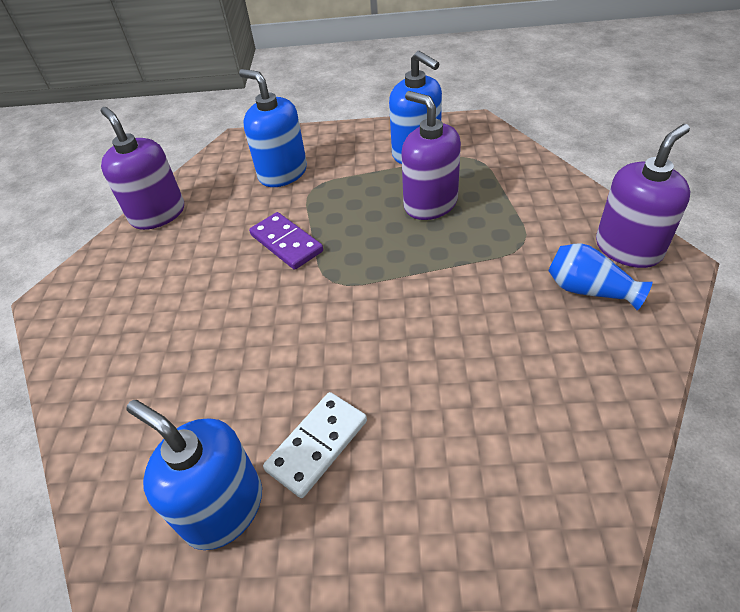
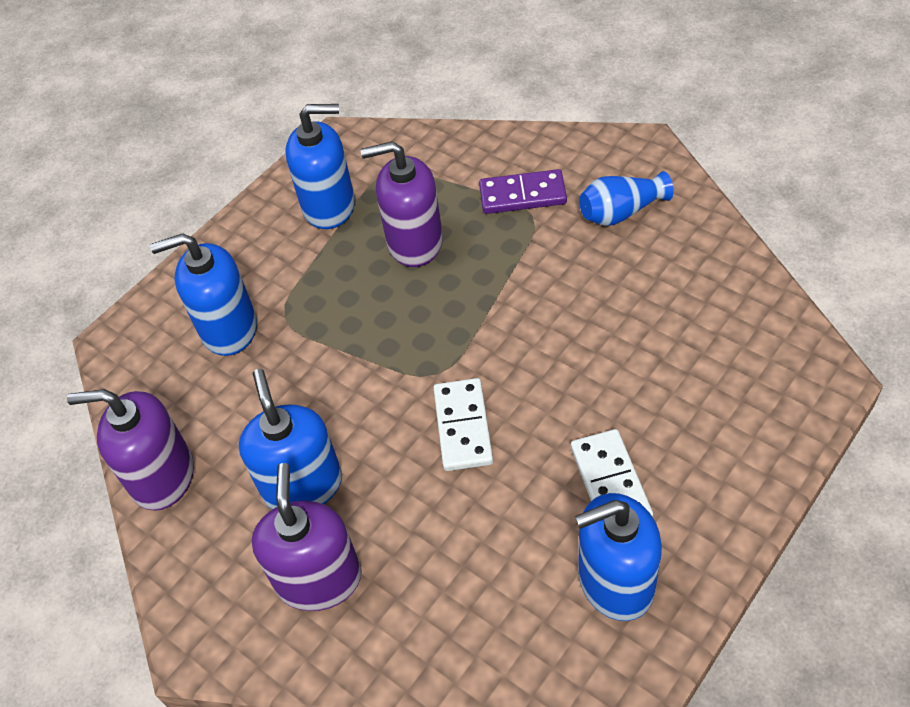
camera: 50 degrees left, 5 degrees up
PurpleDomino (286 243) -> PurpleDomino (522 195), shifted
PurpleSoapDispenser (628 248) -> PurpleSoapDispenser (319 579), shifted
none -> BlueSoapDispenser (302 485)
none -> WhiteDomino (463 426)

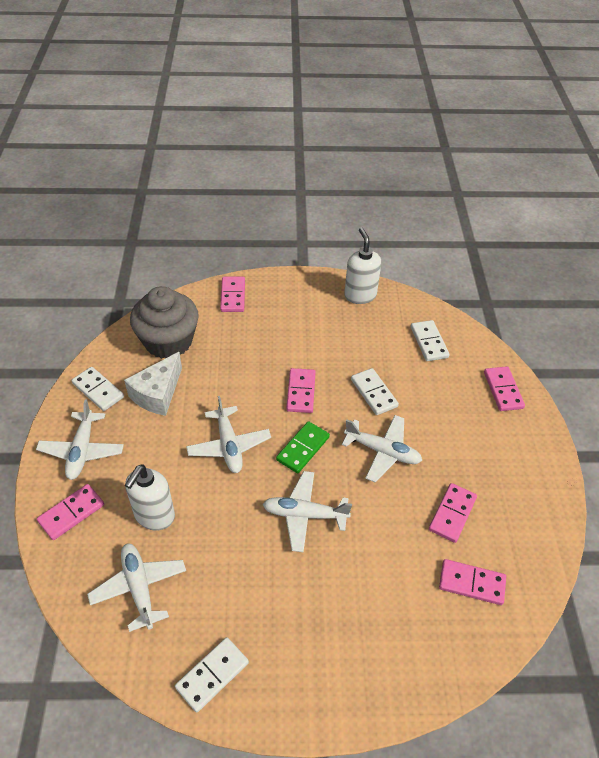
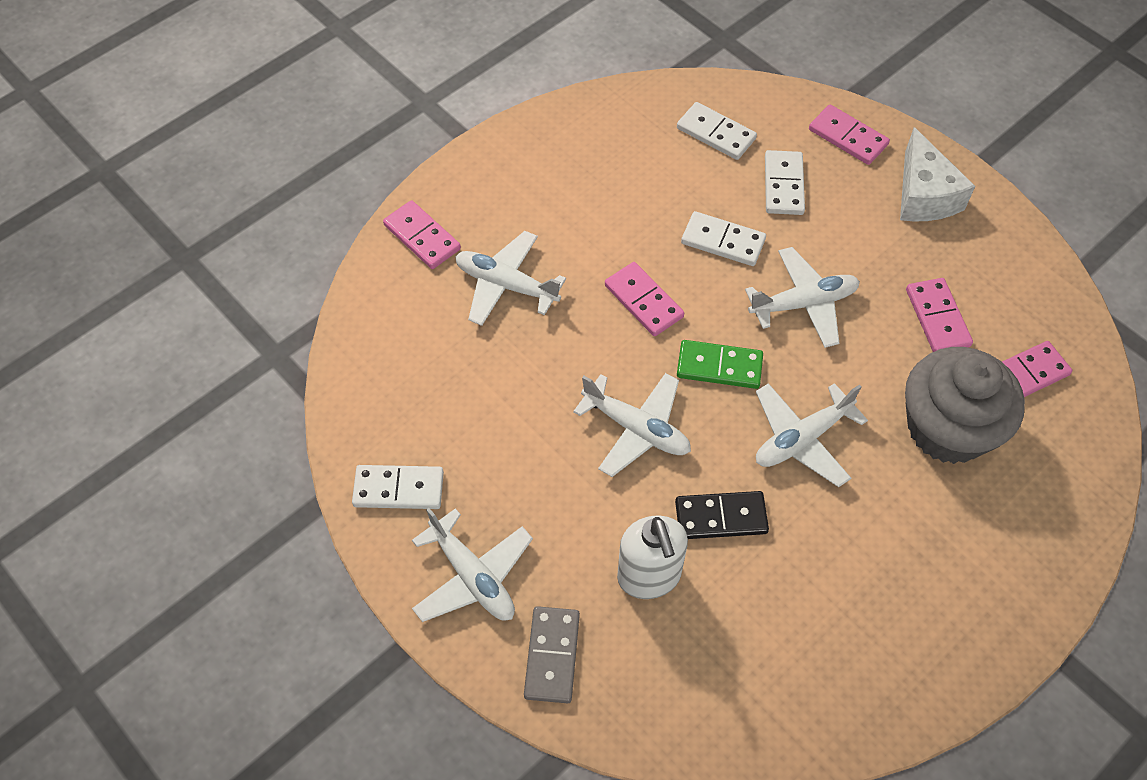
camera: 40 degrees left, 10 degrees up
PinkDomino (71 513) -> GreyDomino (552 656)
WhitePlane (139 588) -> WhitePlane (506 285), shifted
WhiteCheese (157 394) -> WhiteCheese (924 195), shifted
GreyCupcake (168 341) -> GreyCupcake (947 428), shifted
WhiteDomino (212 675) -> WhiteDomino (783 185), shifted
GreenDomino (303 448) -> GreenDomino (719 367), 75 degrees counterclockwise
WhiteSoapDispenser (360 295) -> none
none -> BlackDomino (721 517)

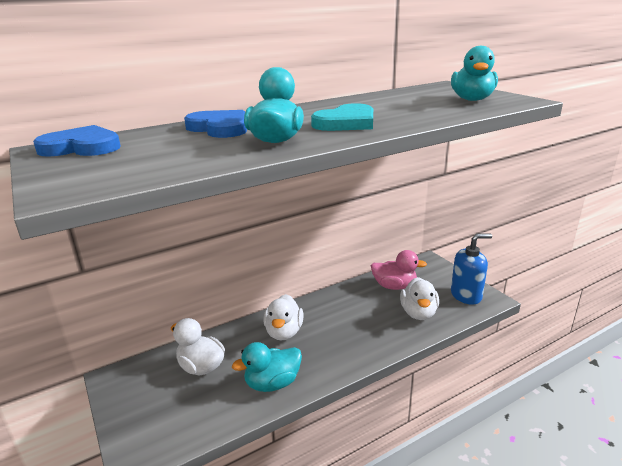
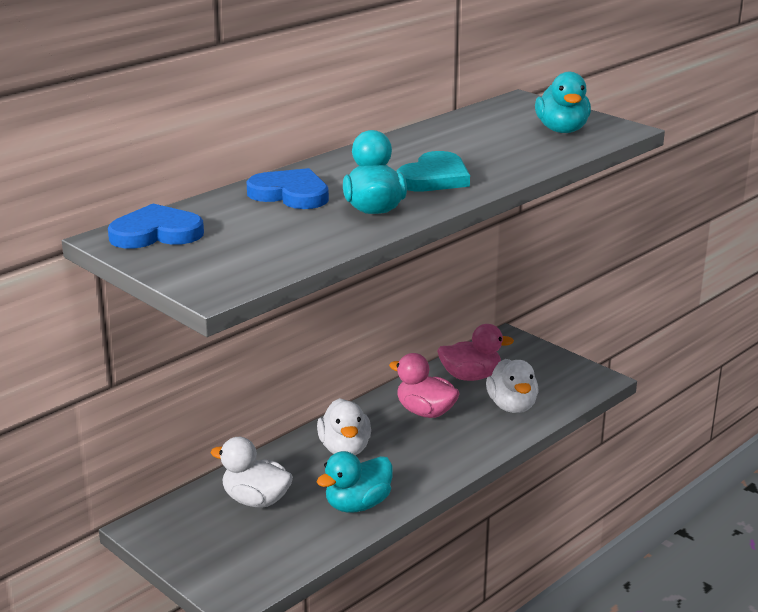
camera: 15 degrees left, 0 degrees up
BlueSoapDispenser (466 295) -> none
none -> PinkDuck (425 412)

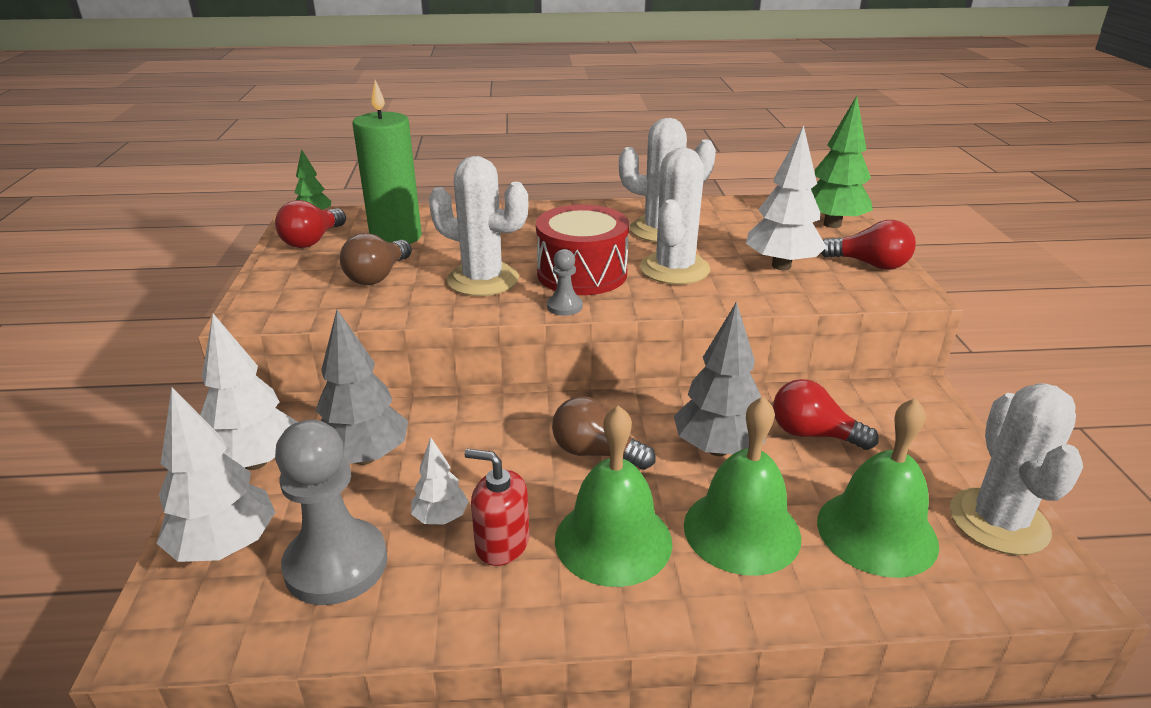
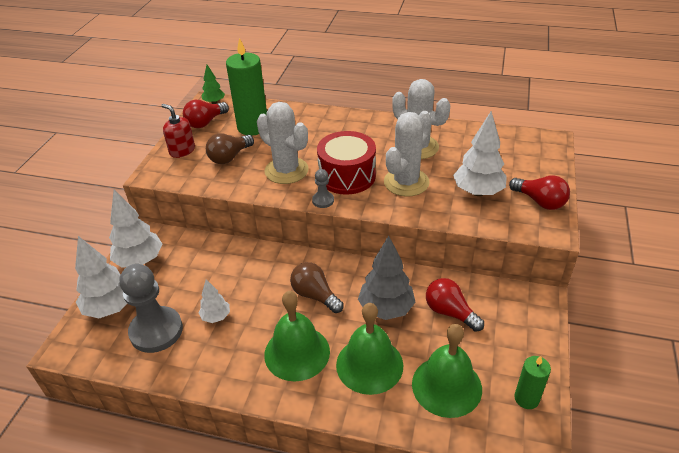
camera: 20 degrees right, 10 degrees up
GreyTree (364 457) -> none
RedSoapDispenser (502 544) -> RedSoapDispenser (182 150), shifted
GreenTree (832 224) -> none
WhiteCactus (998 521) -> GreenCandle (526 398)

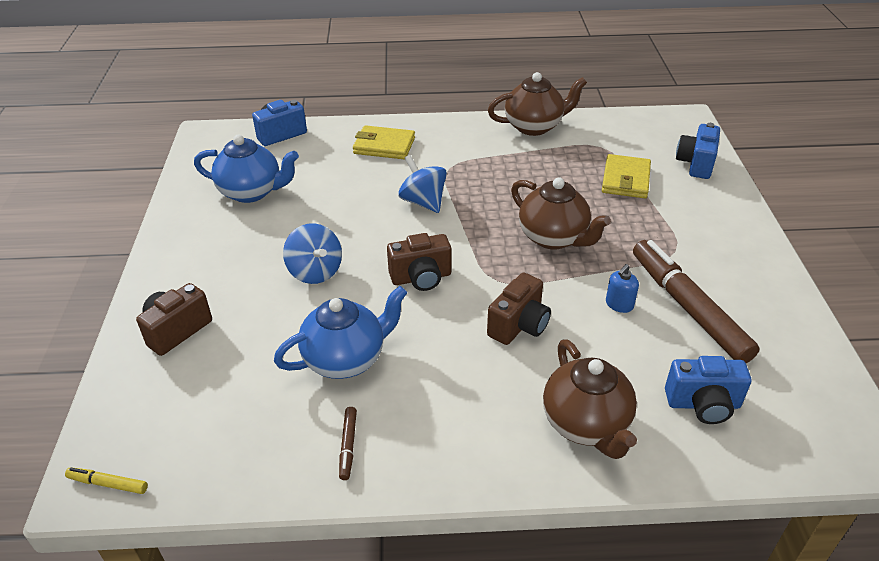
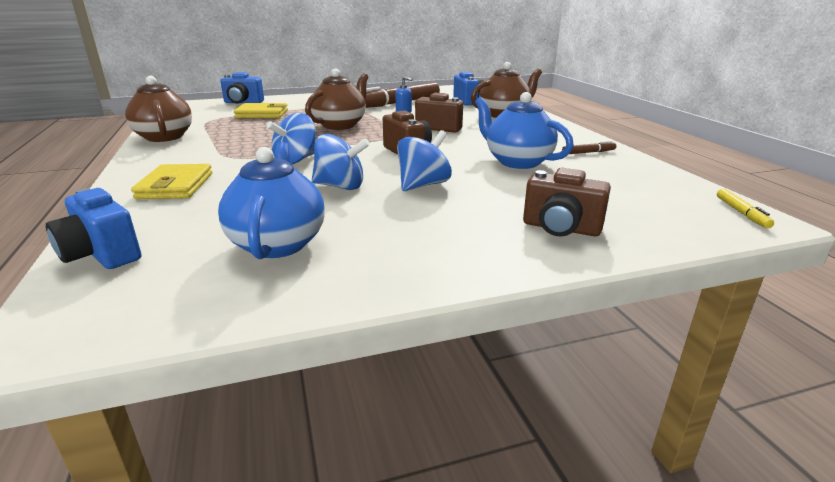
camera: 105 degrees left, 15 degrees down
none -> BlueSpinningTop (340 186)

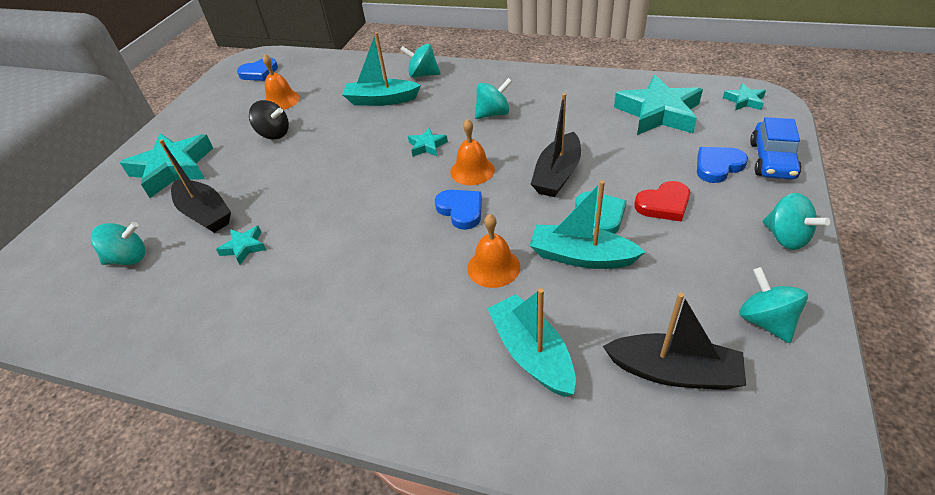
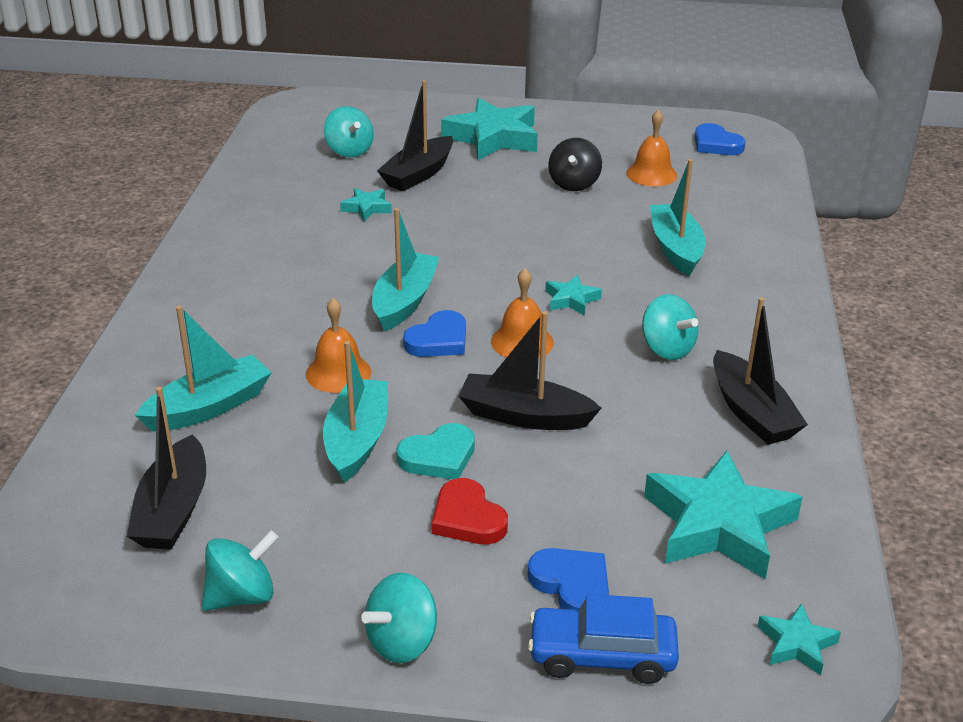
camera: 75 degrees right, 10 degrees down
TurquoiseSpinningTop (423 75) -> none
none -> TurquoiseBoat (404 301)
none -> BlackBoat (751 412)

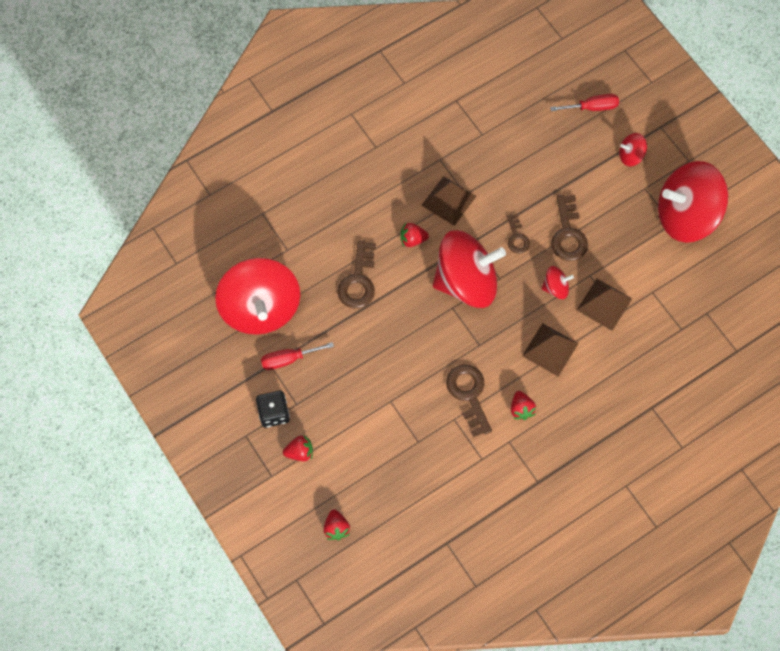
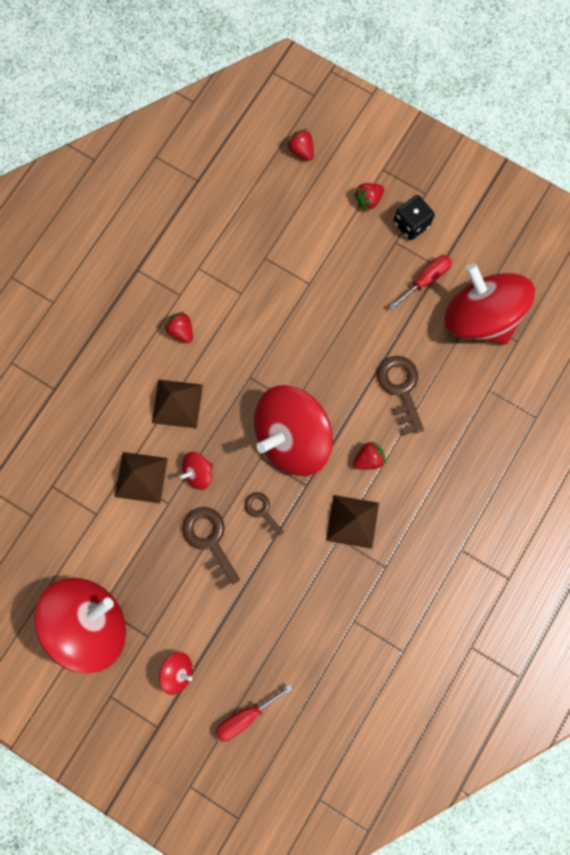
camera: 155 degrees right, 10 degrees up
BrownKey (469 395) -> none
RedSpinningTop (630 156) -> RedSpinningTop (178 671), 45 degrees clockwise

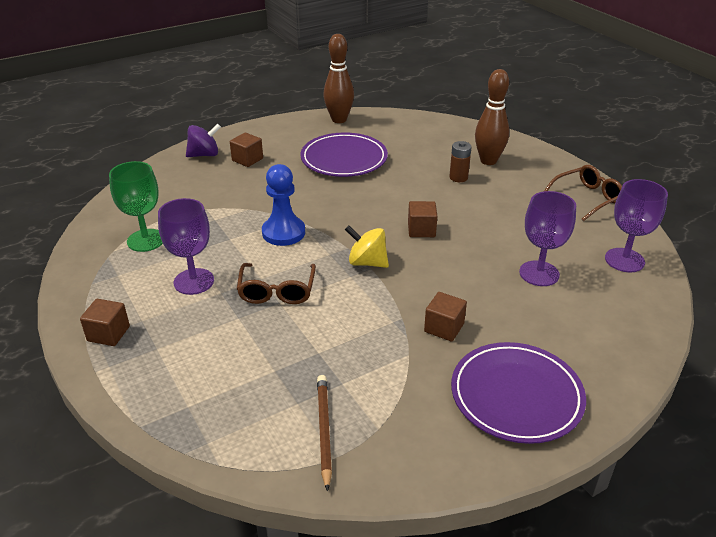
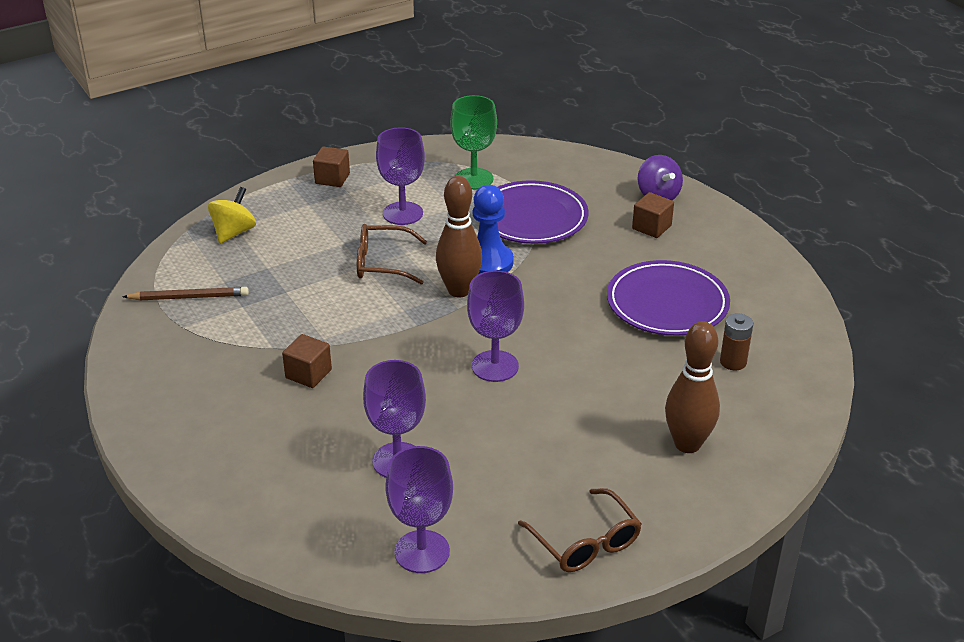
camera: 90 degrees right, 0 degrees up
BrownBowlingPin (339 120) -> BrownBowlingPin (459 290), shifted
YellowSpinningTop (367 262) -> YellowSpinningTop (234 232), shifted
BrownCube (421 230) -> PurpleGoblet (495 366)
BrownBattery (458 177) -> BrownBattery (733 362), shifted
PurplePlate (516 396) -> PurplePlate (532 218), shifted

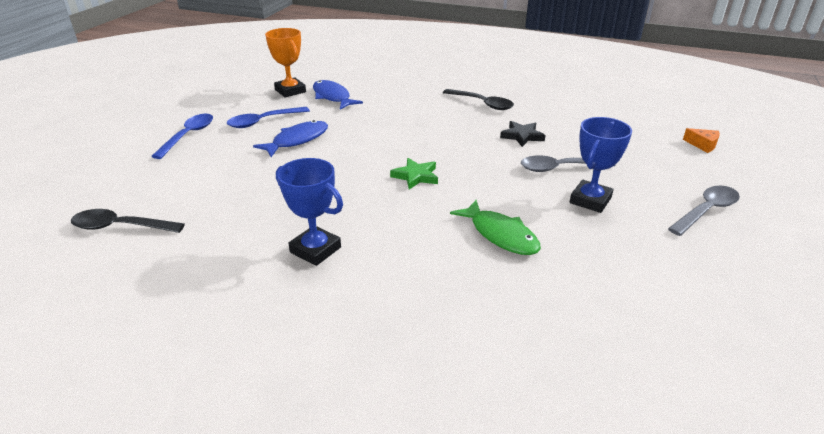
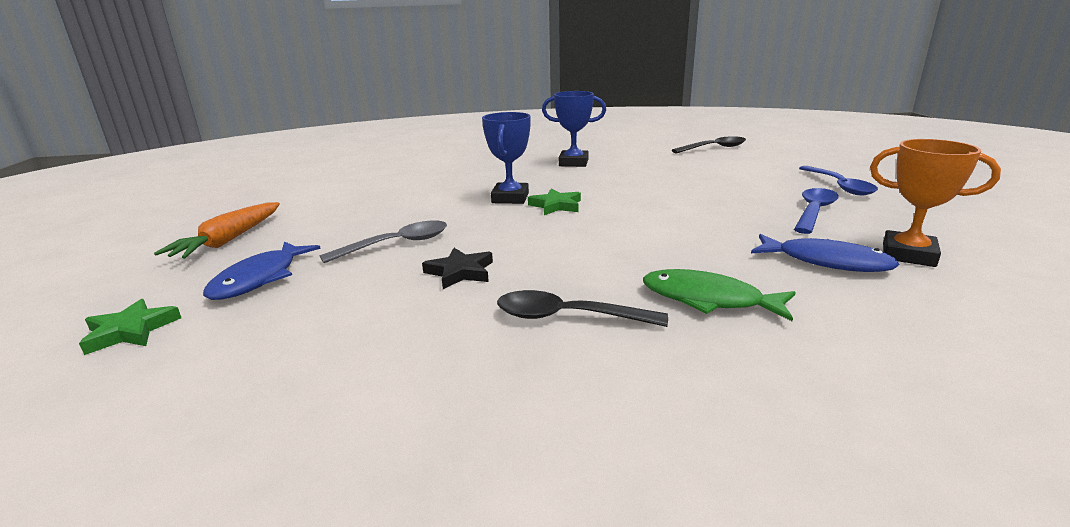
camera: 155 degrees right, 10 degrees down
BlueFish (297 140) -> BlueFish (260 279), shifted
GreenFish (500 235) -> GreenFish (708 300), shifted
BlueTrophy (590 200) -> BlueTrophy (510 198), shifted
GreySpoon (706 211) -> OrangeCarrot (229 240)
OrangeCheese (703 145) -> GreenStar (130 331)

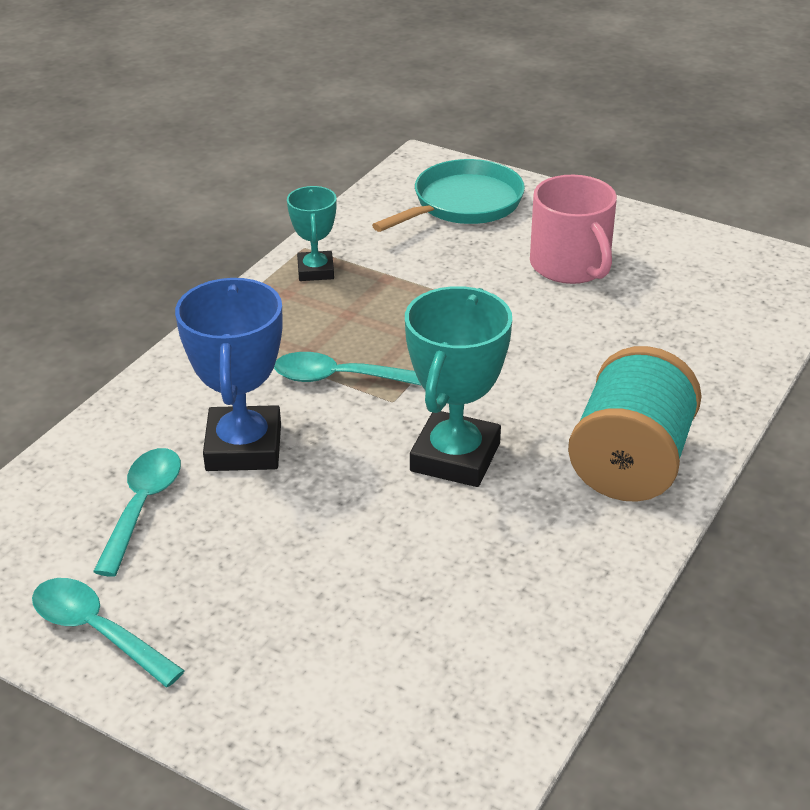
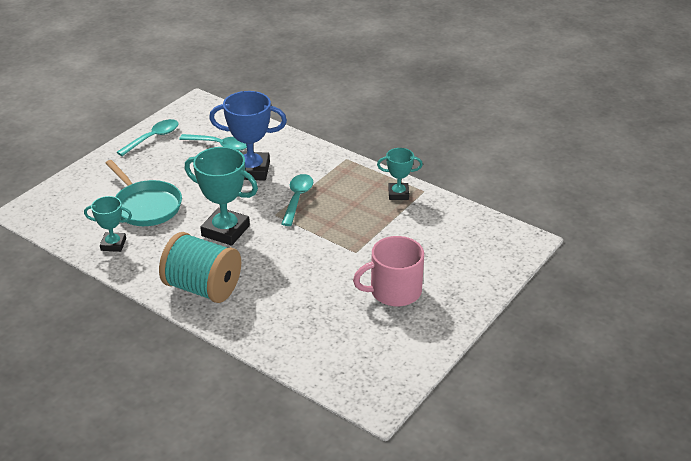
camera: 95 degrees right, 0 degrees up
TurquoisePan (463 204) -> TurquoisePan (146 206), shifted
none -> TurquoiseTrophy (113 244)

